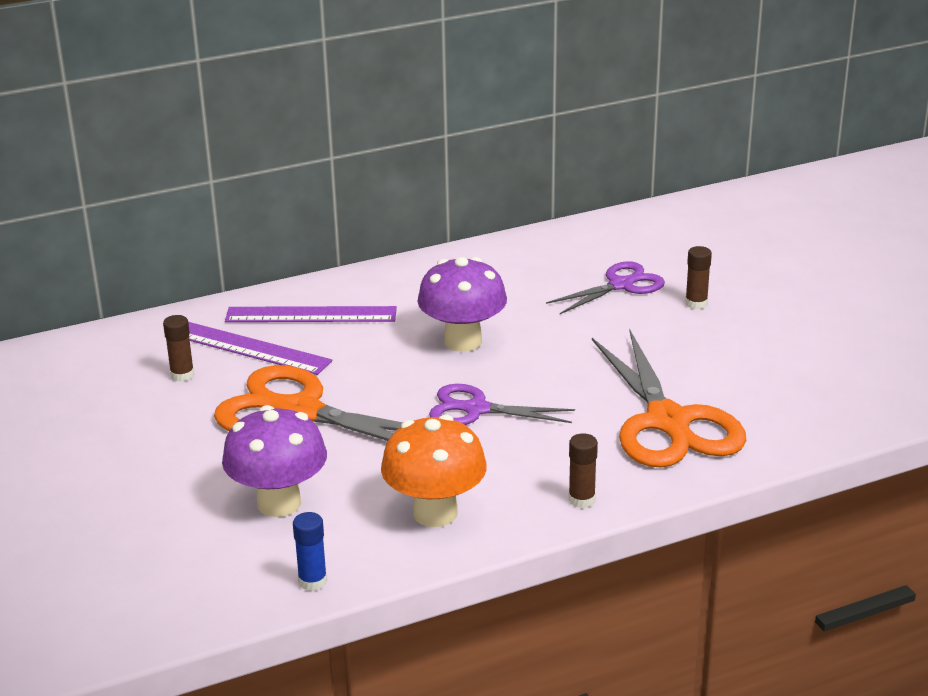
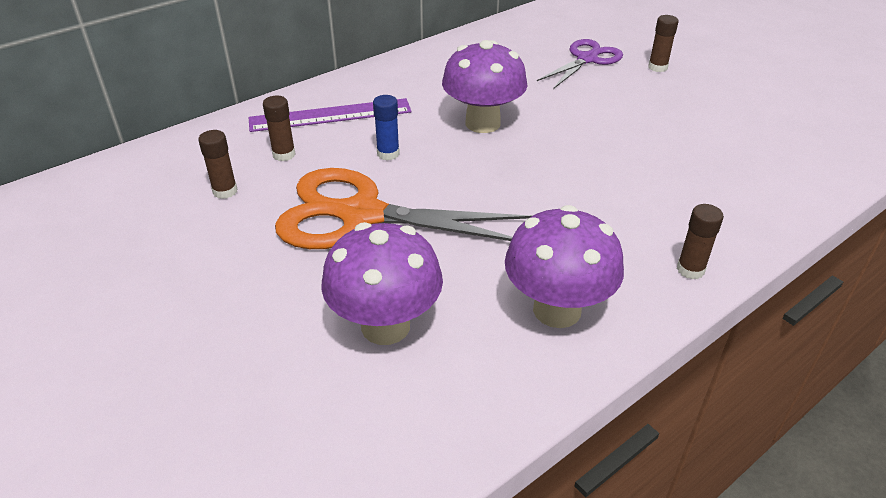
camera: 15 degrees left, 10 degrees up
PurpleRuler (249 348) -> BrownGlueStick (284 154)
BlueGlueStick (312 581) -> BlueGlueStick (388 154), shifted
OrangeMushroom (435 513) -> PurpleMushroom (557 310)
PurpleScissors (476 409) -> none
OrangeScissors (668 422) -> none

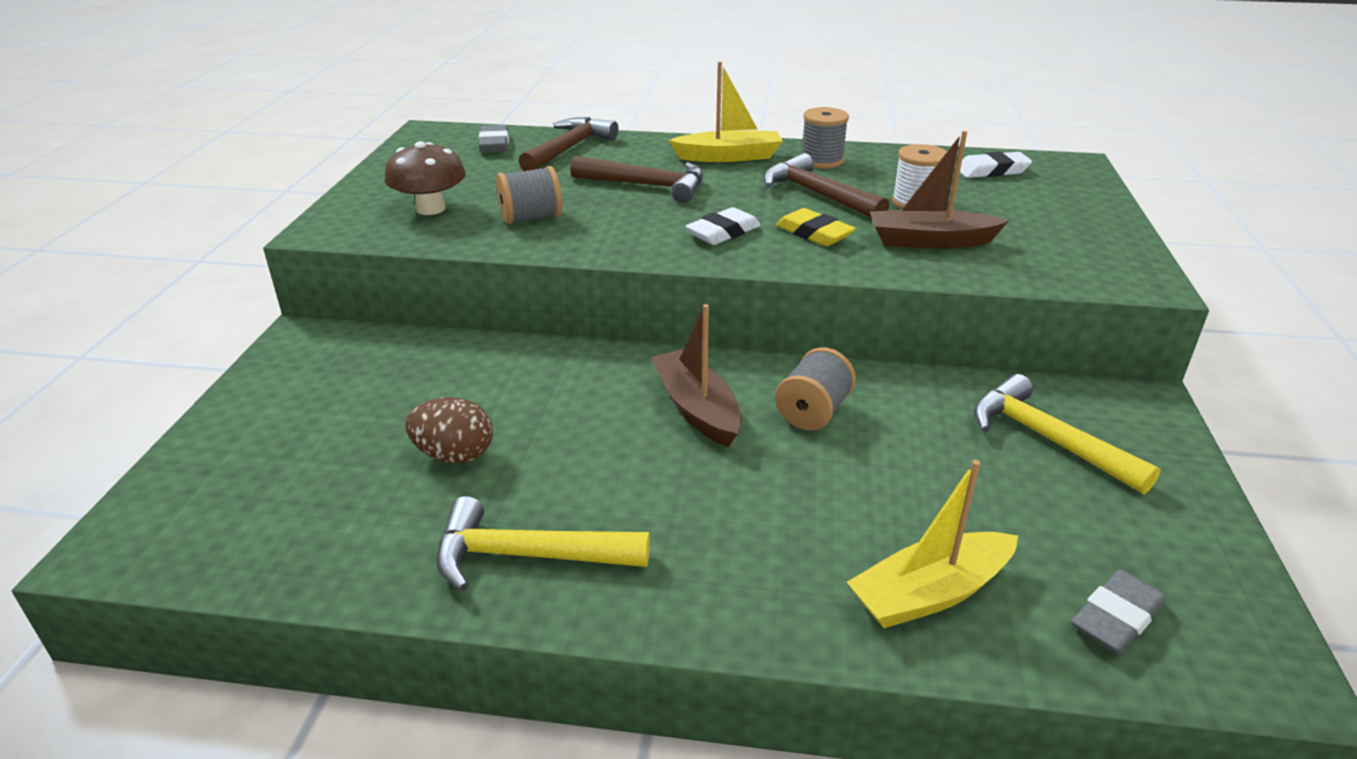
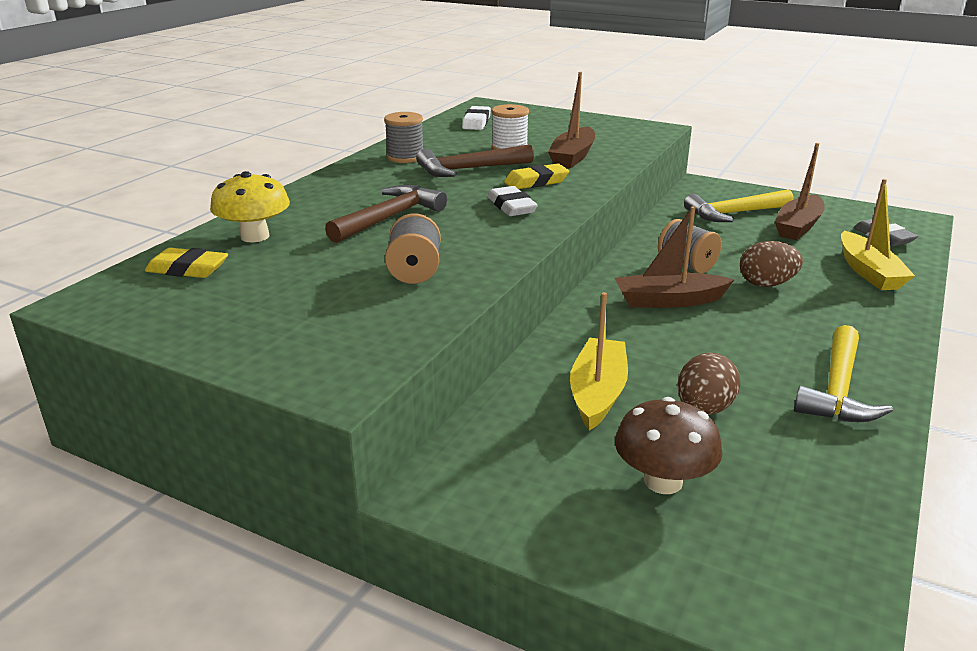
camera: 70 degrees left, 5 degrees down
BrownMushroom (430 209) -> BrownMushroom (663 481), shifted
GreyEraser (494 144) -> YellowEraser (187 269)
BrownHammer (569 149) -> YellowMushroom (255 236)
YellowBoat (729 157) -> YellowBoat (597 393), shifted
none -> BrownEgg (766 284)
none -> BrownBoat (798 226)

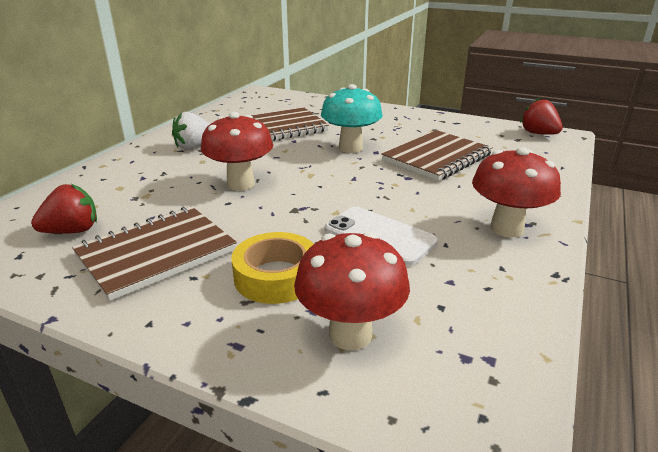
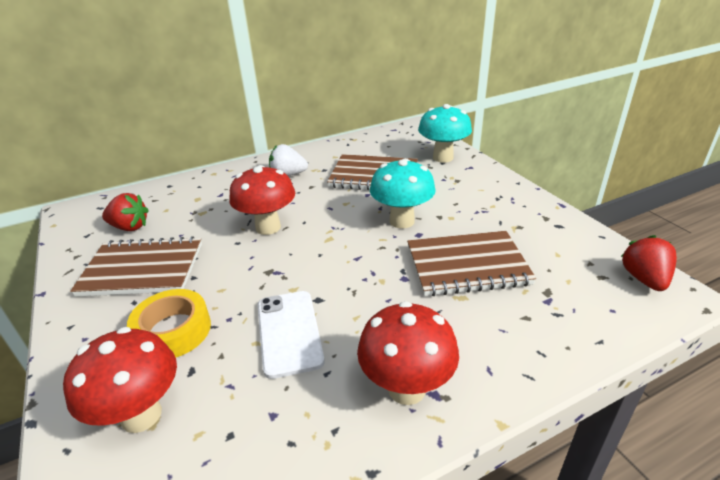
camera: 40 degrees right, 5 degrees up
none -> TurquoiseMushroom (443 157)

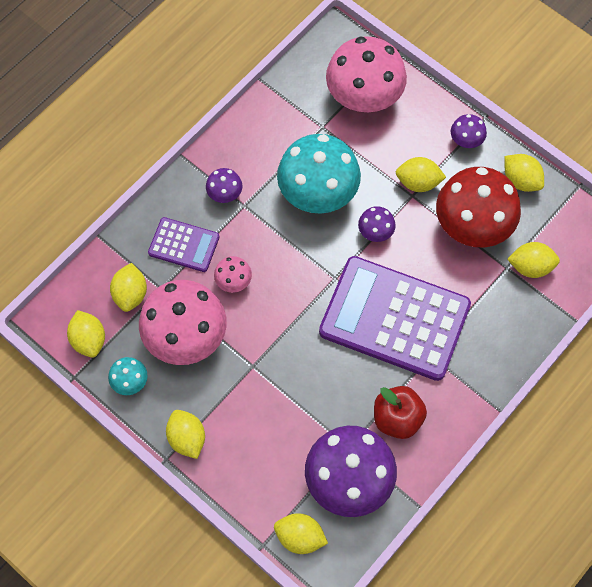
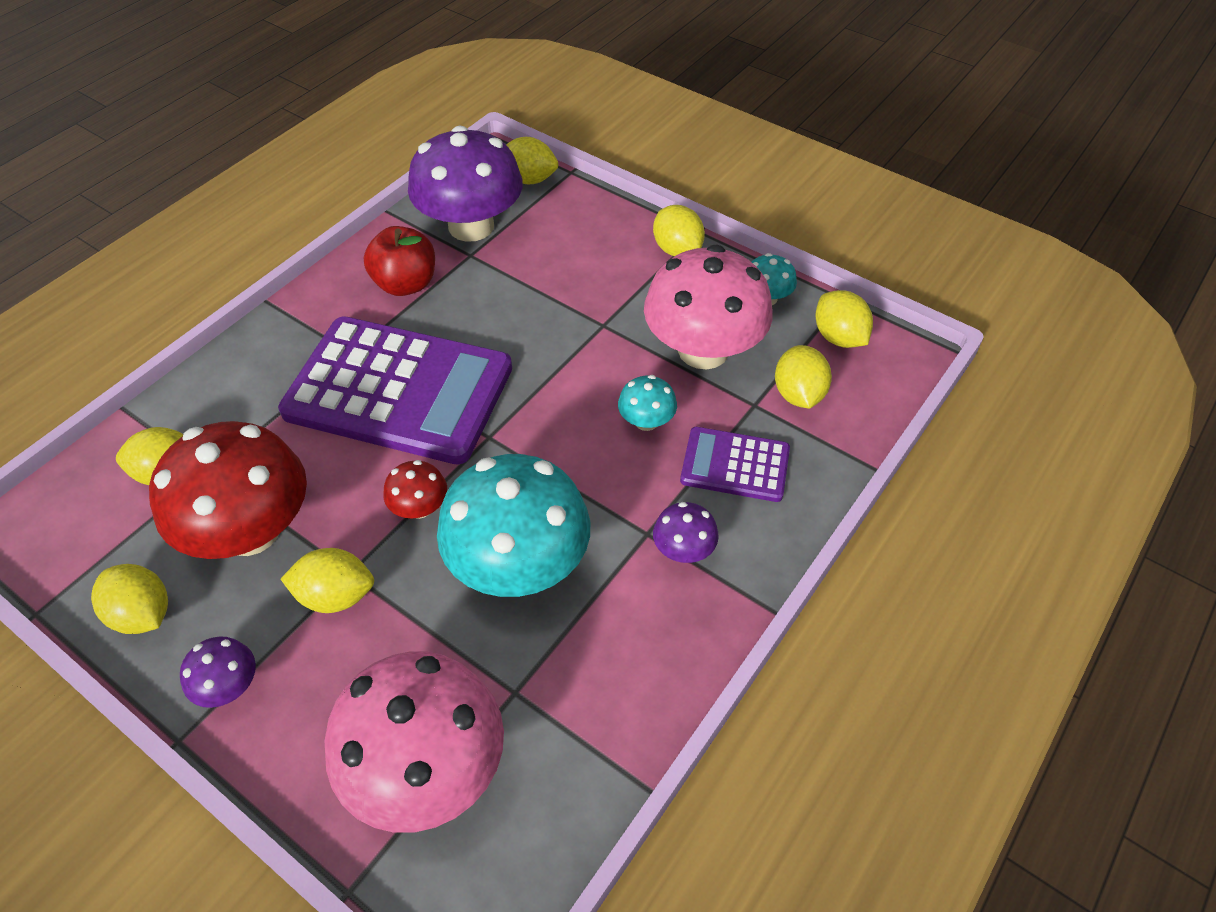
camera: 175 degrees right, 15 degrees down
PinkMushroom (233 281) -> TurquoiseMushroom (646 421)
PurpleMushroom (375 232) -> RedMushroom (420 507)

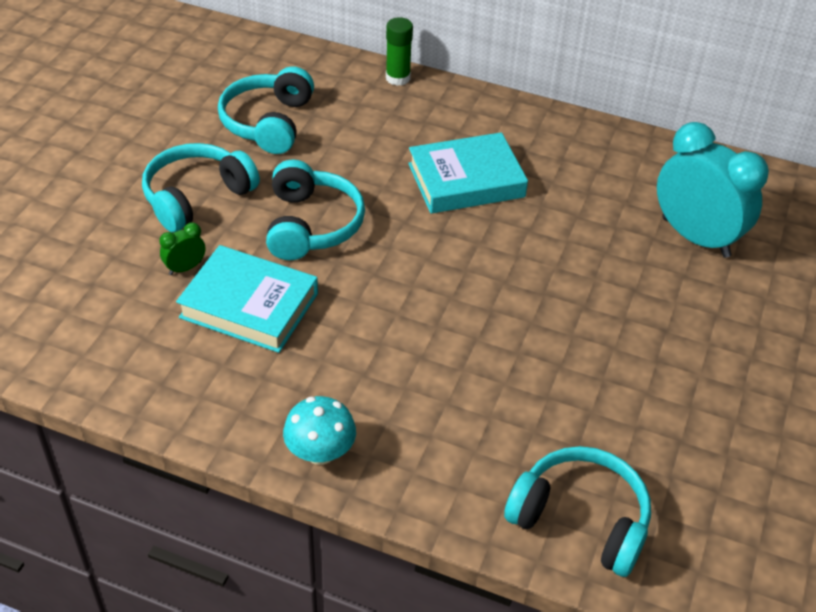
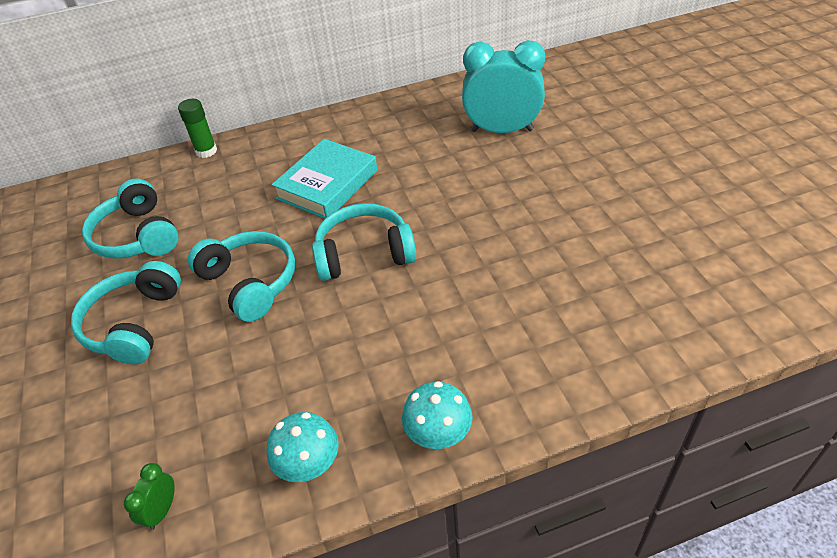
camera: 35 degrees left, 0 degrees up
GreenClock (185 268) -> GreenClock (162 510), shifted
TurquoiseBook (249 305) -> none
TurquoiseHeadphones (580 519) -> TurquoiseHeadphones (364 253), shifted
none -> TurquoiseMushroom (309 464)

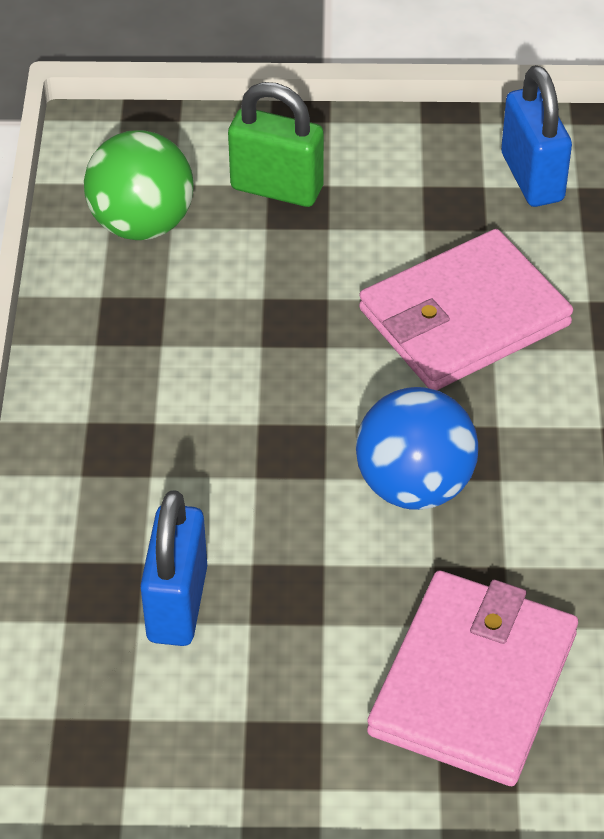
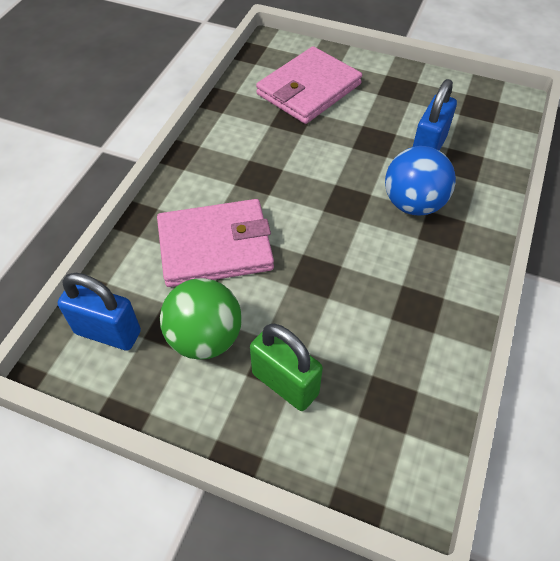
camera: 160 degrees left, 5 degrees up
GreenBall (142 224) -> GreenBall (205 338), shifted
BlueBall (414 485) -> BlueBall (413 204), shifted
BluePadlock (532 177) -> BluePadlock (108 332), 75 degrees counterclockwise

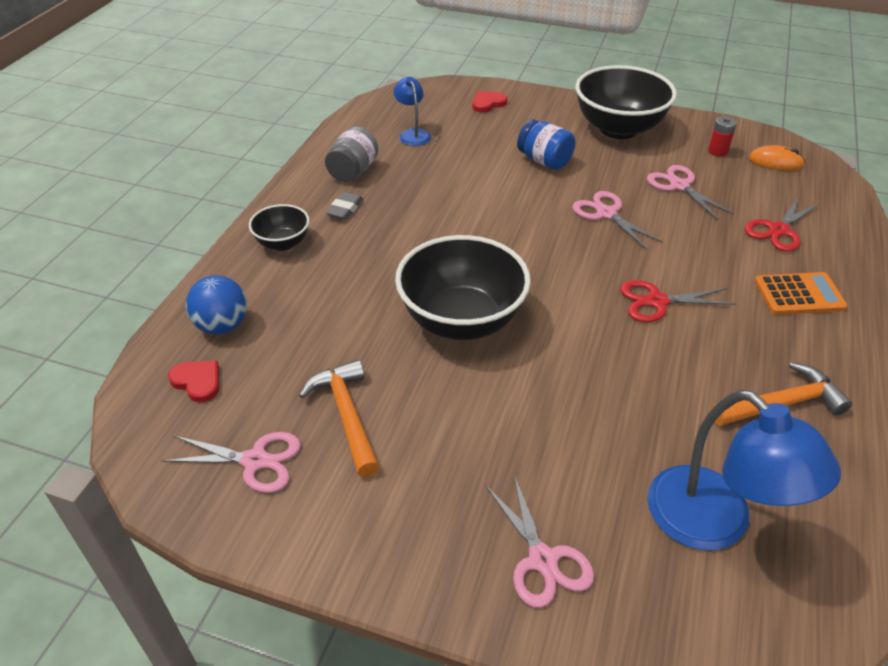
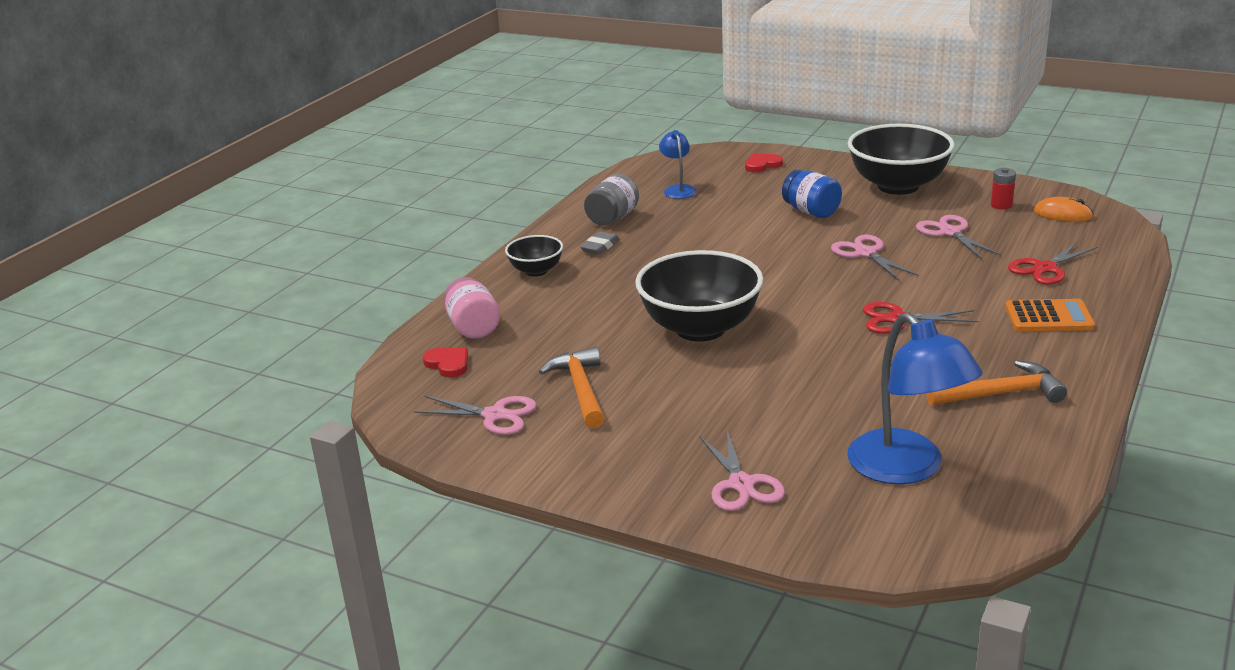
camera: 10 degrees right, 15 degrees down
BlueBall (222 326) -> PinkJar (473 327)

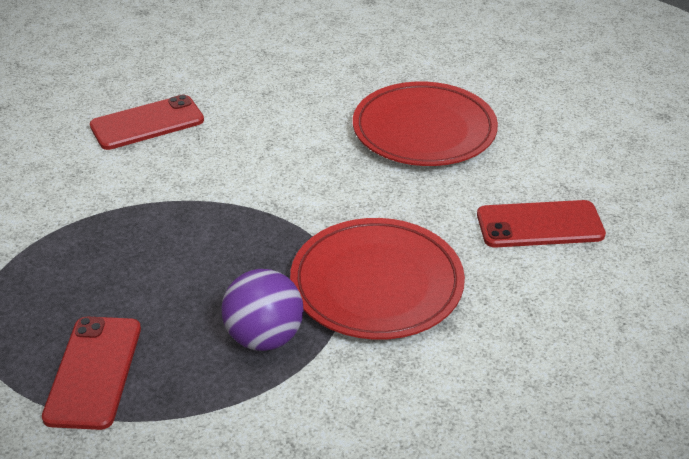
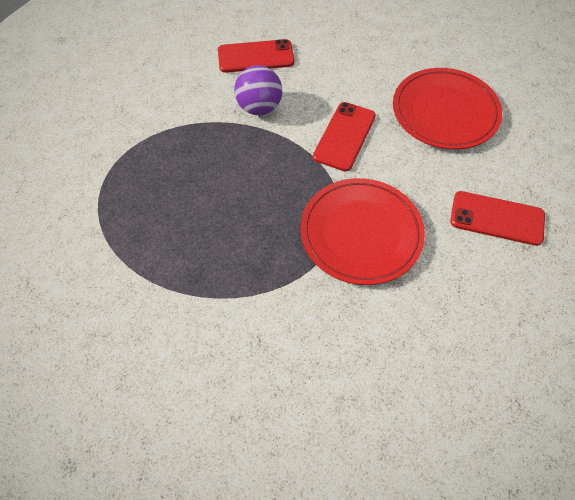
camera: 20 degrees right, 20 degrees up
RedPhone (94 372) -> RedPhone (344 136), shifted
PurpleBall (264 337) -> PurpleBall (259 107), shifted

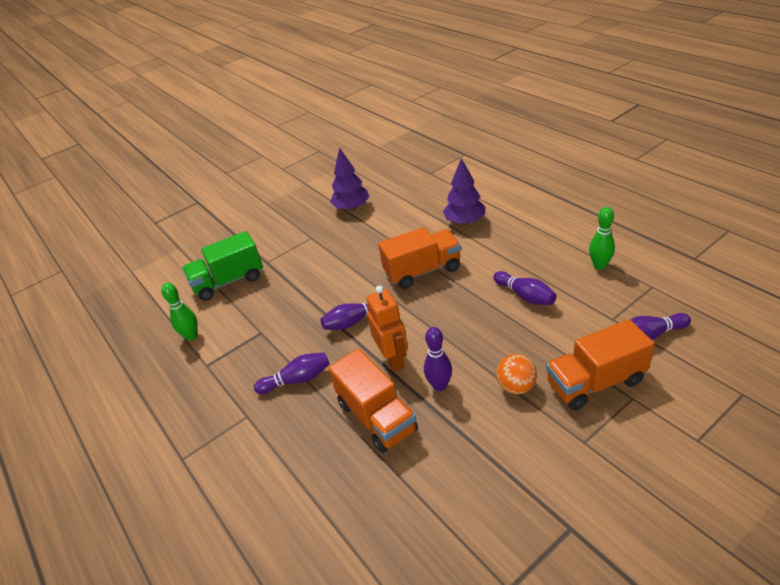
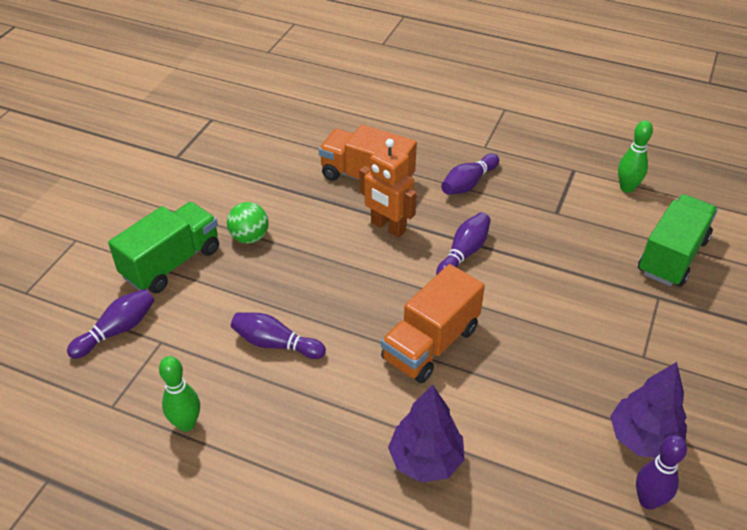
camera: 145 degrees right, 5 degrees up
PurpleBowlingPin (439 386) -> PurpleBowlingPin (648 500), shifted
OrangeBall (516 386) -> GreenBall (249 237)
OrangeTruck (595 382) -> GreenTruck (172 263)

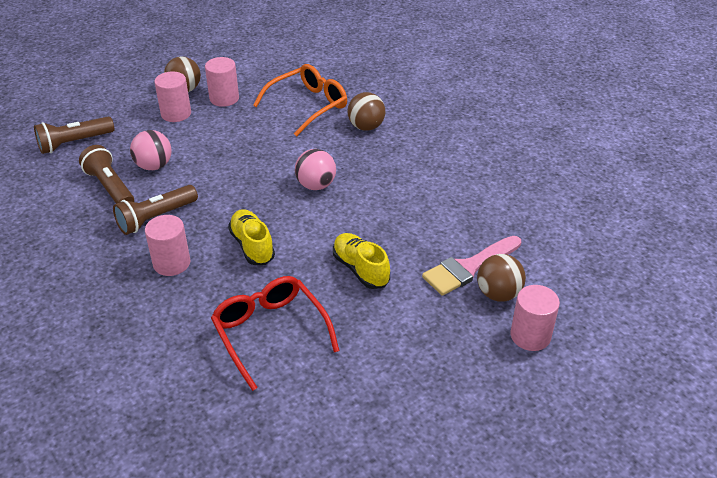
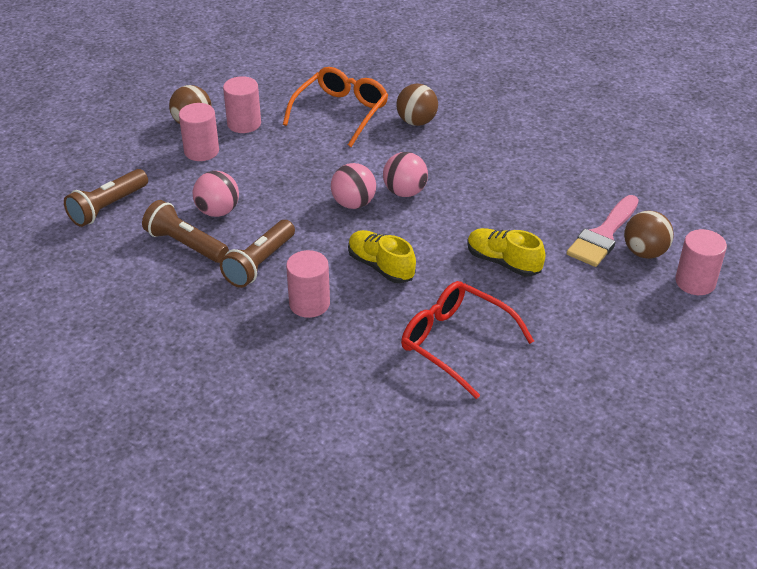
camera: 20 degrees left, 0 degrees up
none -> PinkBall (353 203)

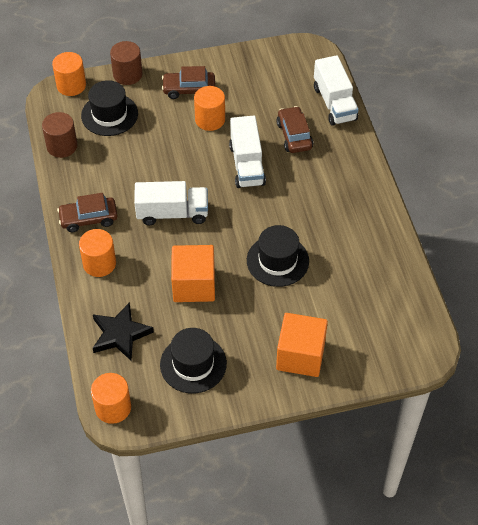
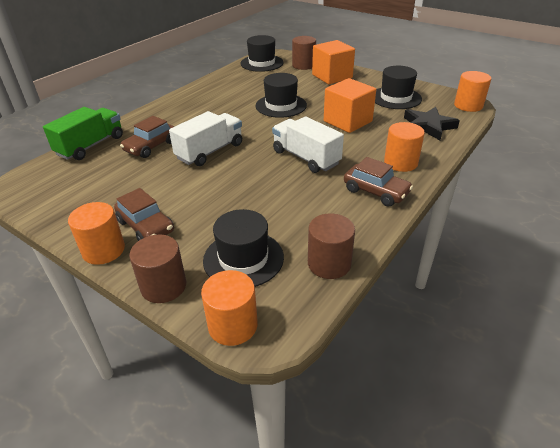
camera: 130 degrees left, 15 degrees down
OrangeCylinder (210 119) -> OrangeCylinder (103 250), shifted
WhiteTruck (334 103) -> GreenTruck (91 146)
none -> BlackHat (262 63)
none -> BrownCylinder (303 65)

